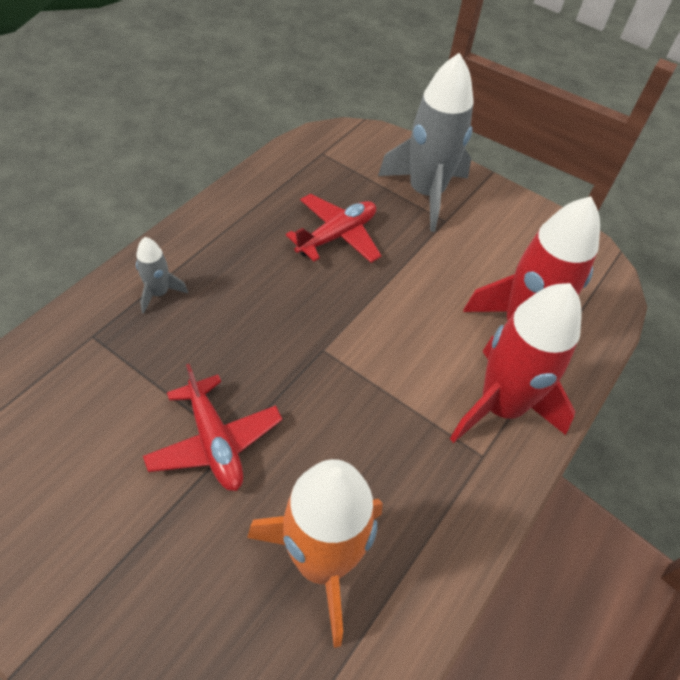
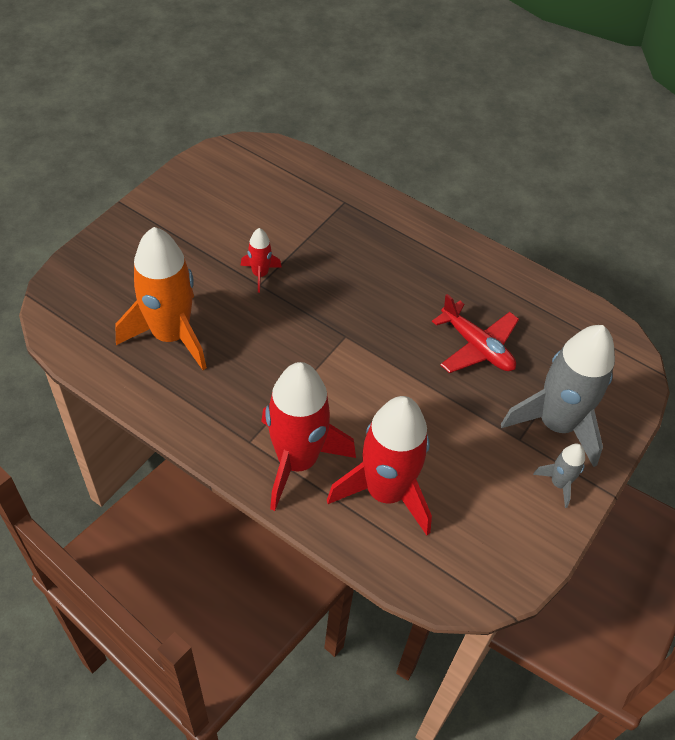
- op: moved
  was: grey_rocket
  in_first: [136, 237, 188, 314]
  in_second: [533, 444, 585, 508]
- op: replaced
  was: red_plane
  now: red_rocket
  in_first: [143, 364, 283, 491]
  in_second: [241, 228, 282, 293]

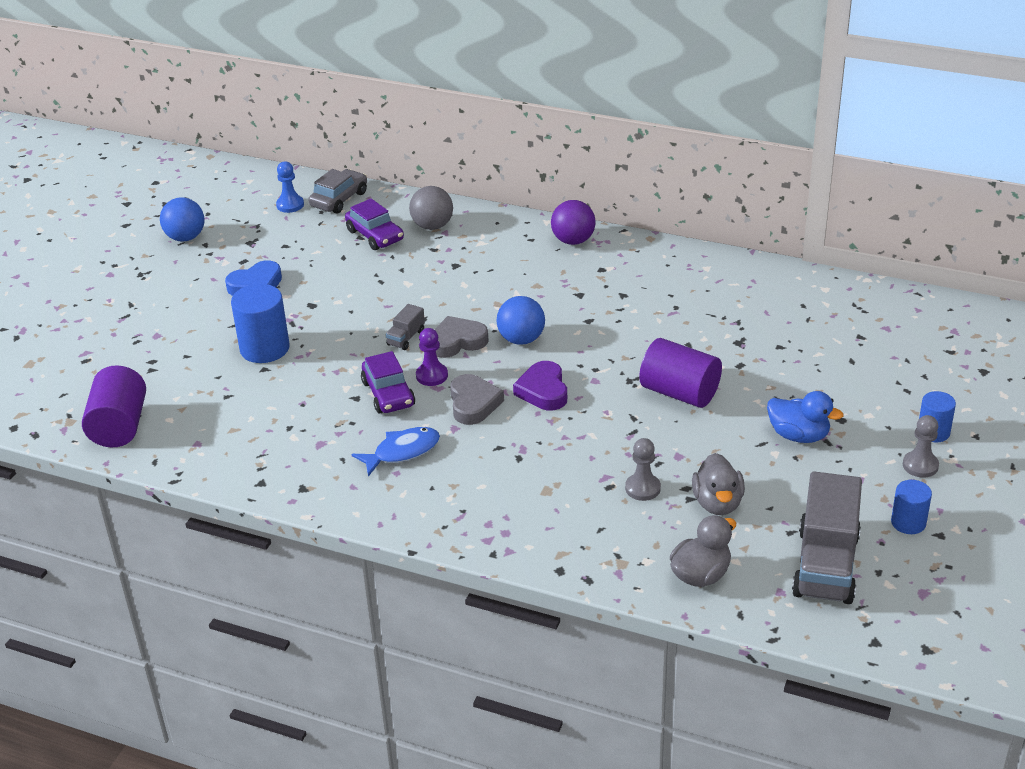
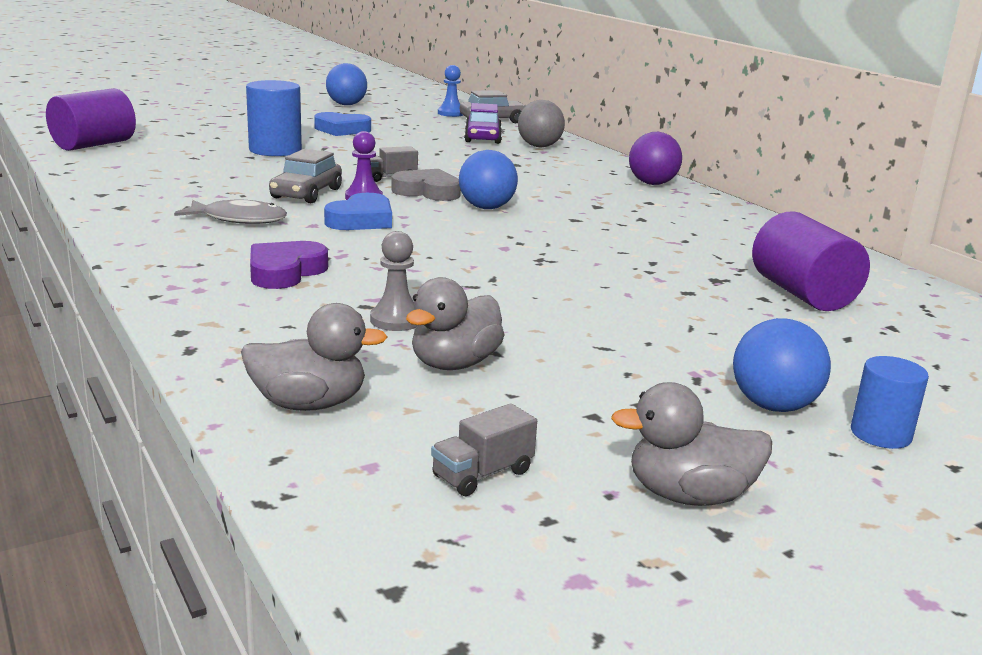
- op: removed
  was: blue_duck
  in_first: [767, 391, 843, 443]
- op: removed
  was: grey_pawn
  in_first: [903, 415, 939, 478]
- op: added
  now: blue_ball
  in_second: [733, 318, 831, 412]
- op: moved
  was: purple_heart
  in_first: [513, 361, 567, 410]
  in_second: [250, 241, 328, 289]
- op: moved
  was: purple_cylinder
  in_first: [639, 338, 722, 408]
  in_second: [752, 211, 870, 311]
- op: replaced
  was: blue_cylinder
  now: grey_duck
  in_first: [891, 480, 932, 534]
  in_second: [611, 382, 772, 506]
- op: recoloured
  was: blue_fish
  now: grey_fish
  in_first: [352, 427, 440, 477]
  in_second: [174, 200, 287, 224]
- op: recoloured
  was: purple_car
  now: grey_car
  in_first: [361, 351, 415, 413]
  in_second: [269, 149, 342, 203]
- op: recoloured
  was: grey_heart
  now: blue_heart
  in_first: [450, 374, 504, 425]
  in_second: [324, 193, 392, 230]
- op: resized
  was: grey_truck
  in_first: [792, 471, 862, 604]
  in_second: [431, 403, 537, 496]
  ratio: 0.44

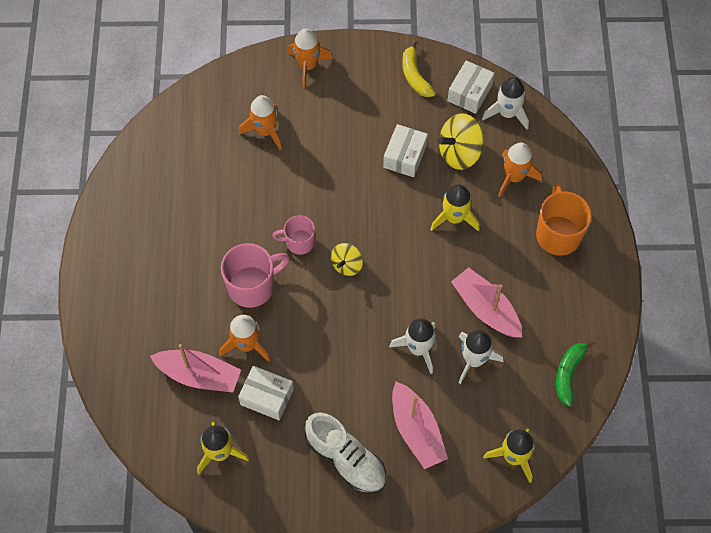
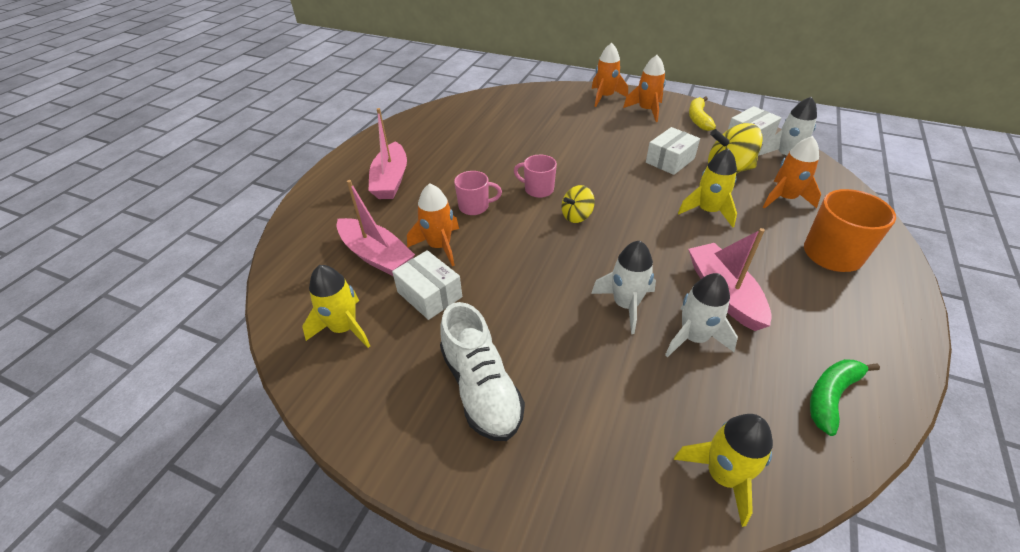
- op: moved
  was: orange_rocket
  in_first: [239, 95, 282, 150]
  in_second: [623, 55, 666, 122]
- op: moved
  was: pink_boat
  in_first: [392, 382, 448, 469]
  in_second: [368, 108, 407, 199]
- op: resized
  was: pink_mug
  in_first: [221, 243, 290, 308]
  in_second: [454, 171, 502, 215]
  ratio: 0.62

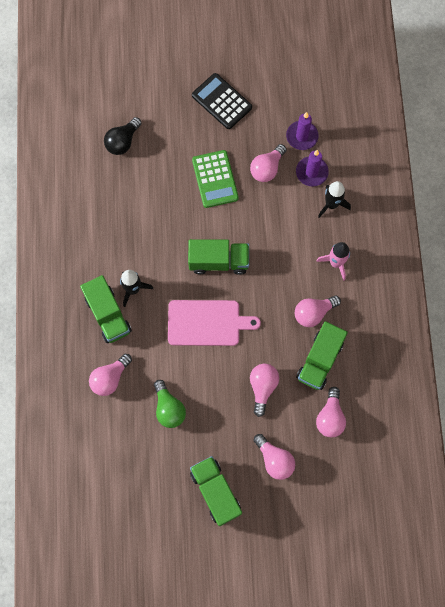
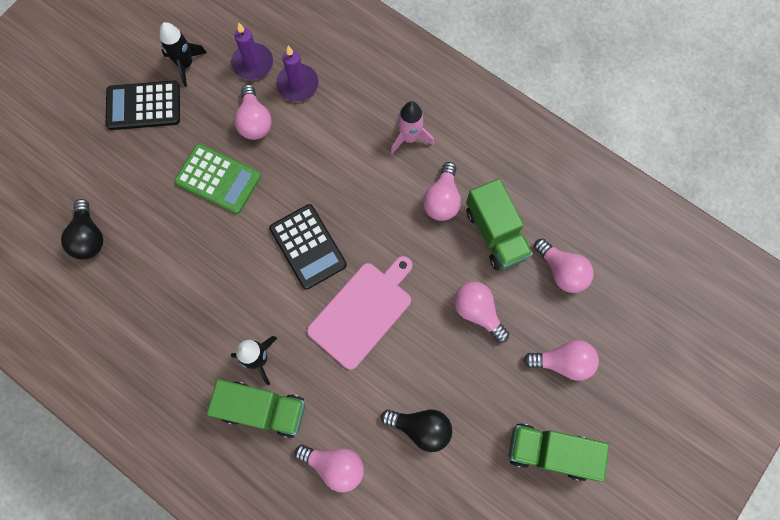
- op: moved
  was: black_rocket
  in_first: [318, 181, 351, 218]
  in_second: [160, 22, 207, 87]
- op: replaced
  was: green_truck
  now: black_calculator
  in_first: [188, 239, 249, 275]
  in_second: [269, 204, 347, 290]
- op: recoloured
  was: green_light_bulb
  now: black_light_bulb
  in_first: [154, 380, 186, 428]
  in_second: [381, 409, 452, 452]
- op: turned
  was: pink_light_bulb
  in_first: [89, 354, 132, 396]
  in_second: [294, 445, 364, 492]
  clockwise: -60

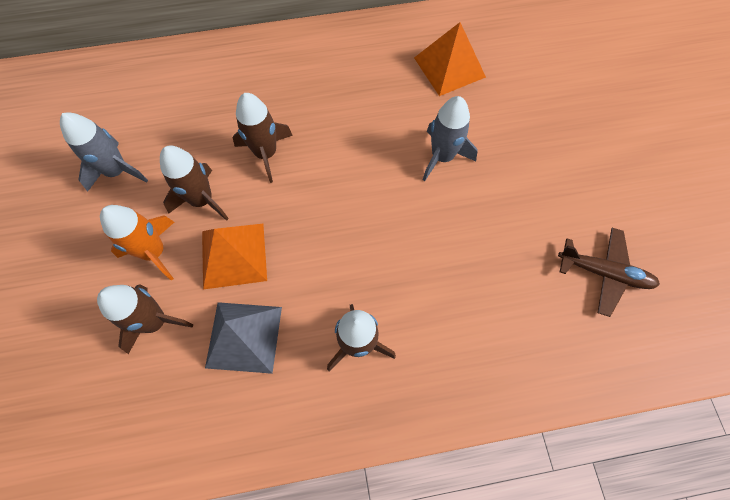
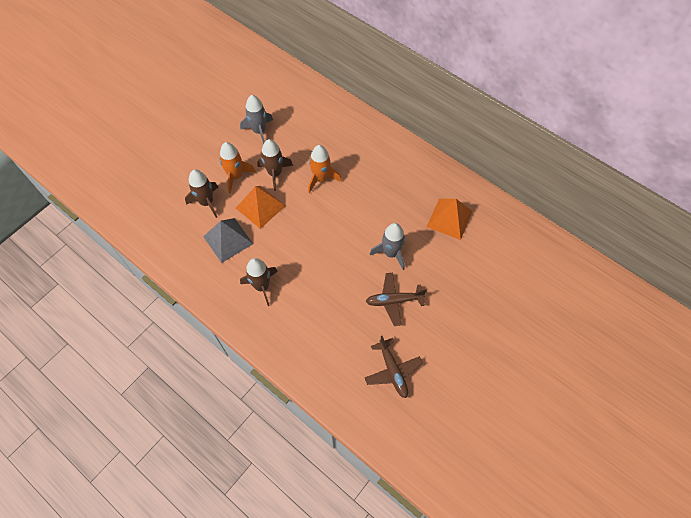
- op: added
  now: brown_plane
  in_second: [365, 273, 427, 326]
- op: recoloured
  was: brown_rocket
  now: orange_rocket
  in_first: [232, 93, 293, 183]
  in_second: [308, 145, 342, 193]

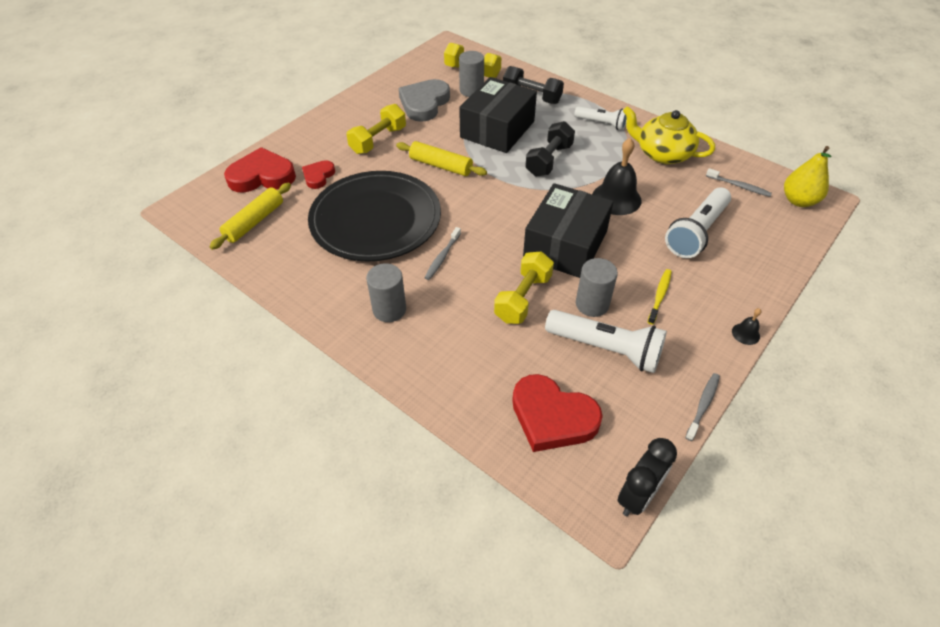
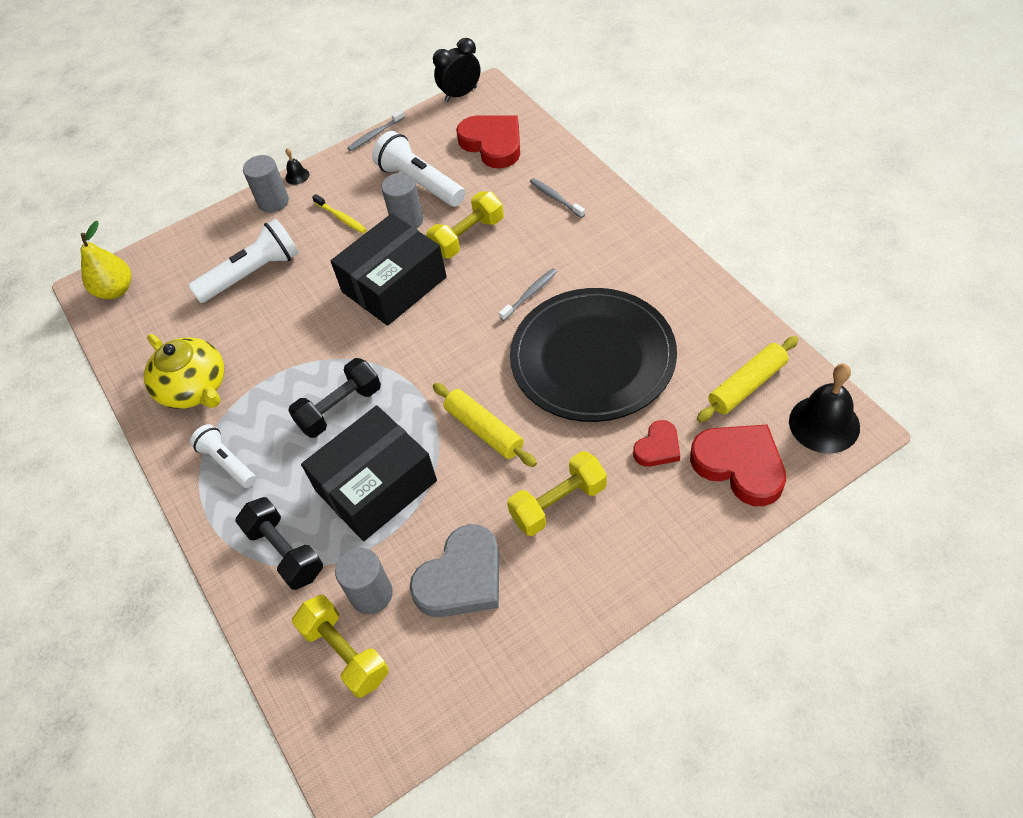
- op: moved
  was: grey_cylinder
  in_first: [366, 263, 406, 322]
  in_second: [243, 155, 289, 213]
- op: moved
  was: black_bell
  in_first: [592, 138, 641, 215]
  in_second: [789, 363, 860, 454]
- op: moved
  was: grey_toothbrush
  in_first: [706, 168, 772, 197]
  in_second: [530, 178, 585, 218]
- op: turned
  was: red_heart
  in_first: [224, 147, 296, 193]
  in_second: [690, 424, 786, 506]
  clockwise: -150
- op: turned
  was: yellow_toothbrush
  in_first: [648, 269, 672, 325]
  in_second: [312, 194, 367, 233]
  clockwise: -90

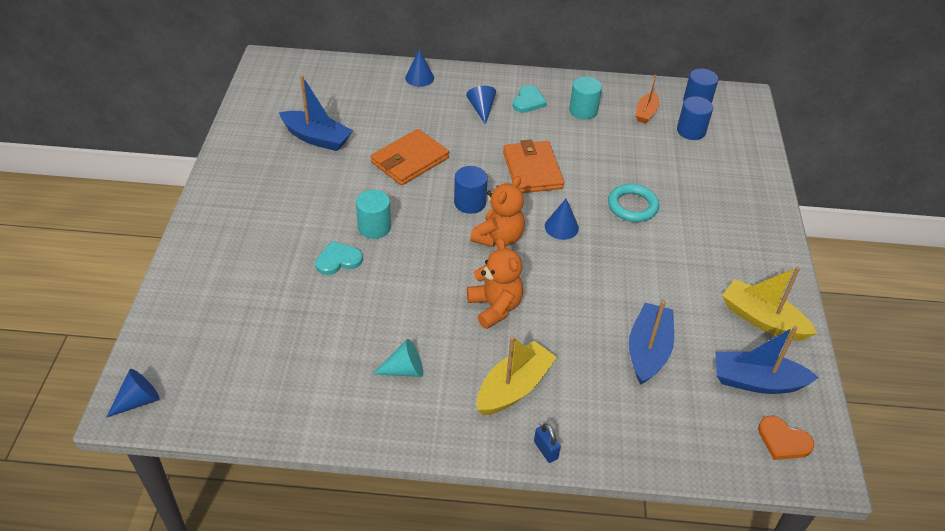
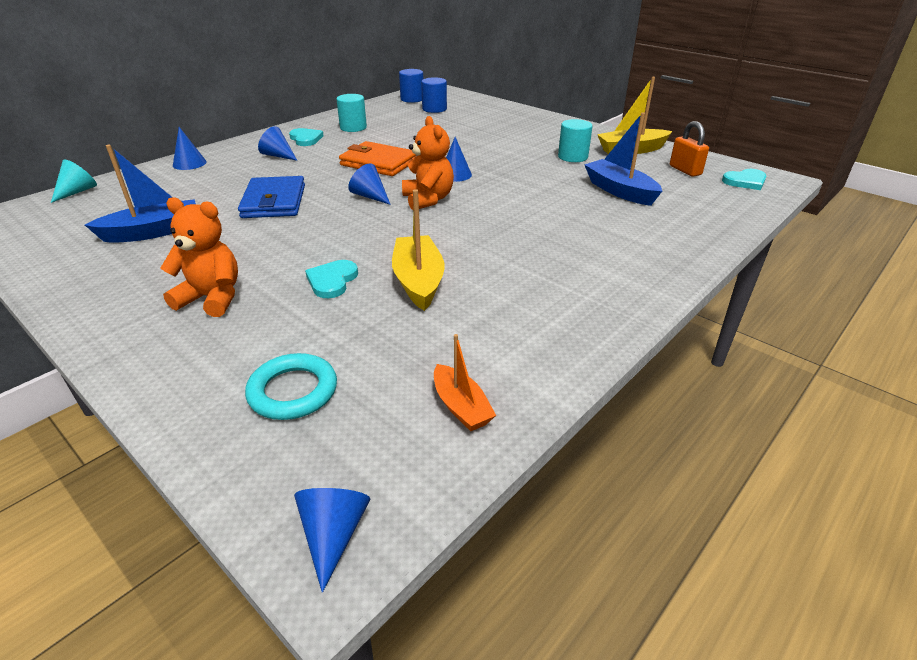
- op: removed
  was: blue_padlock
  in_first: [534, 423, 561, 463]
- op: moved
  was: turquoise_cylinder
  in_first: [356, 190, 391, 239]
  in_second: [558, 119, 593, 162]
- op: moved
  was: turquoise_cone
  in_first: [373, 339, 423, 377]
  in_second: [51, 160, 97, 203]
- op: moved
  was: orange_teddy_bear
  in_first: [467, 238, 523, 329]
  in_second: [160, 197, 238, 317]
- op: moved
  was: yellow_boat
  in_first: [477, 336, 557, 415]
  in_second: [392, 189, 445, 311]
- op: moved
  was: turquoise_ring
  in_first: [608, 184, 659, 222]
  in_second: [245, 353, 337, 420]
- op: moved
  was: orange_boat
  in_first: [635, 75, 659, 124]
  in_second: [434, 334, 496, 431]
- op: replaced
  was: blue_cylinder
  now: blue_cone
  in_first: [454, 166, 488, 214]
  in_second: [348, 163, 391, 205]
- op: replaced
  was: blue_boat
  now: orange_padlock
  in_first: [715, 325, 819, 394]
  in_second: [670, 121, 709, 177]
- op: recoloured
  was: orange_wallet
  now: blue_wallet
  in_first: [371, 129, 449, 185]
  in_second: [238, 176, 305, 218]
- op: recoloured
  was: orange_heart
  now: turquoise_heart
  in_first: [758, 416, 815, 460]
  in_second: [722, 169, 766, 190]

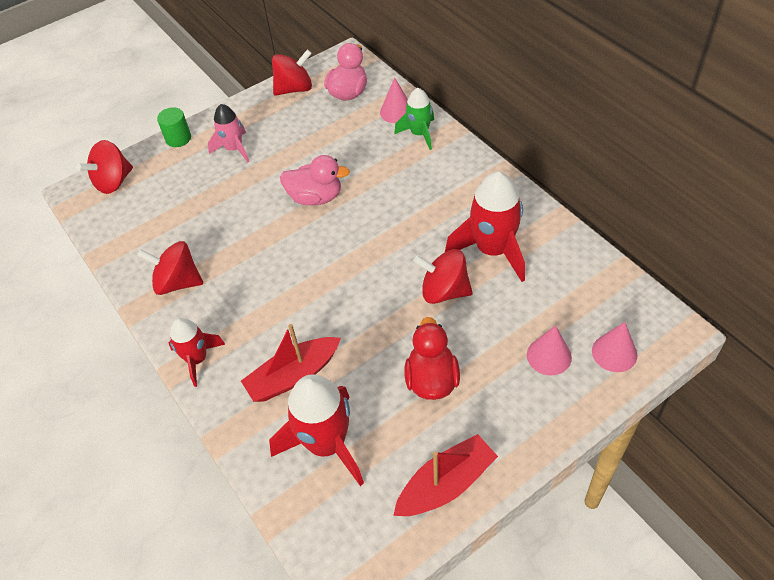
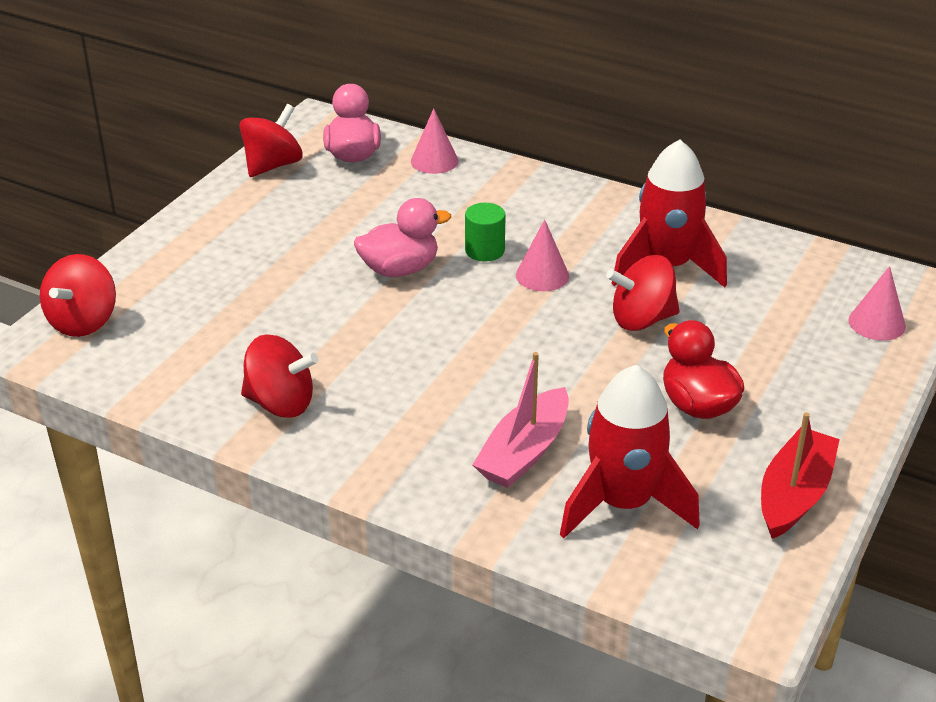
- op: removed
  was: red_rocket
  in_first: [169, 318, 226, 387]
- op: removed
  was: pink_rocket
  in_first: [208, 104, 249, 163]
- op: removed
  was: green_rocket
  in_first: [394, 88, 434, 150]
- op: moved
  was: green_cylinder
  in_first: [157, 107, 191, 147]
  in_second: [465, 203, 506, 262]
- op: moved
  was: pink_cone
  in_first: [527, 325, 572, 375]
  in_second: [516, 220, 569, 291]
- op: recoloured
  was: red_boat
  now: pink_boat
  in_first: [241, 324, 341, 402]
  in_second: [472, 352, 569, 488]
- op: turned
  was: red_spinning_top
  in_first: [137, 241, 203, 295]
  in_second: [241, 334, 318, 418]
  clockwise: -150

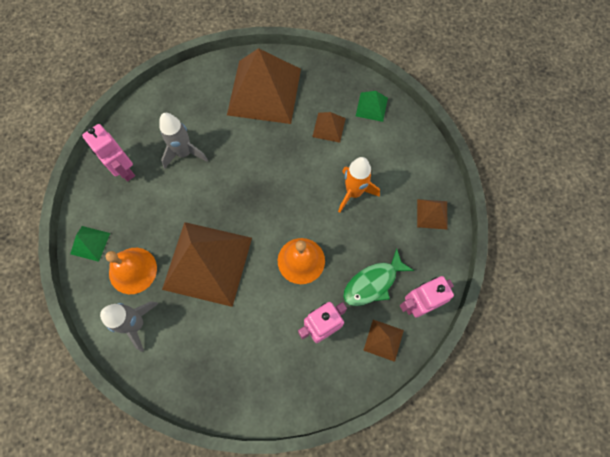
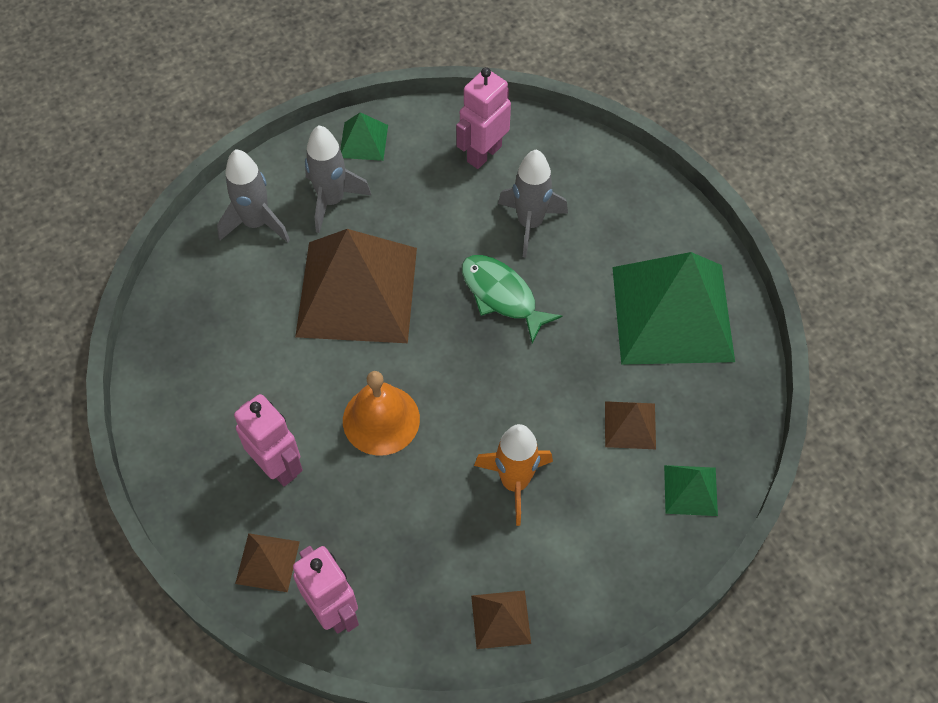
- op: moved
  was: green_fish
  in_first: [343, 248, 414, 306]
  in_second: [462, 255, 562, 343]
- op: replaced
  was: orange_bell
  now: grey_rocket
  in_first: [105, 248, 157, 294]
  in_second: [305, 125, 372, 233]
- op: recoloured
  was: brown_pyramid
  now: green_pyramid
  in_first: [227, 48, 301, 124]
  in_second: [612, 252, 735, 365]

